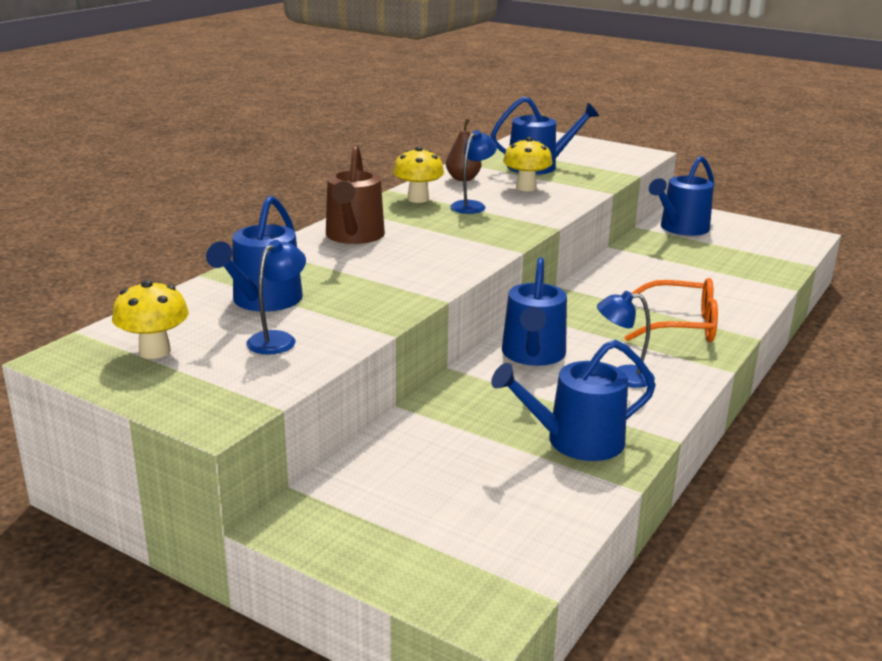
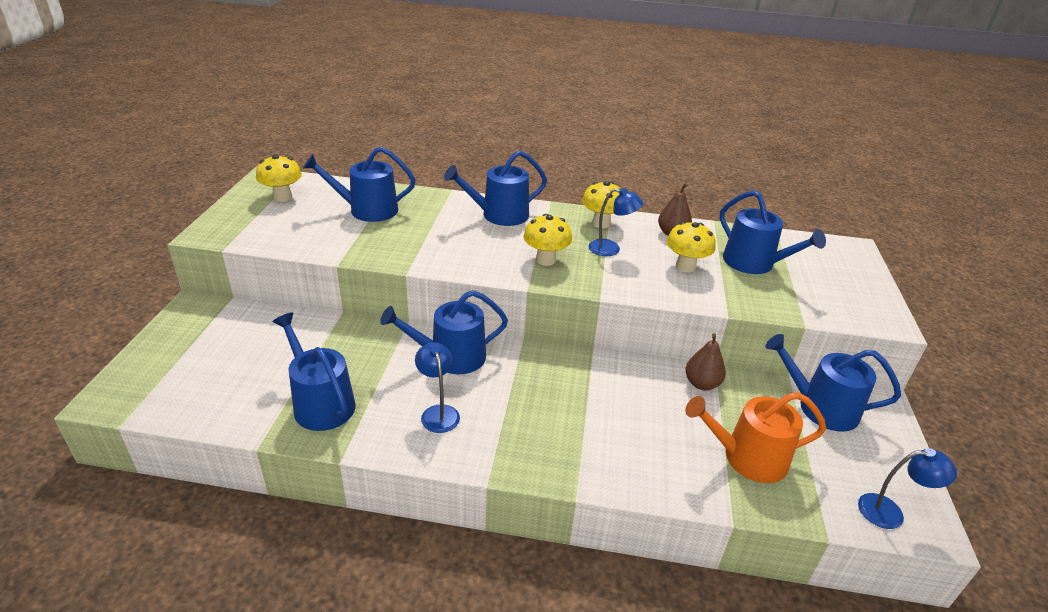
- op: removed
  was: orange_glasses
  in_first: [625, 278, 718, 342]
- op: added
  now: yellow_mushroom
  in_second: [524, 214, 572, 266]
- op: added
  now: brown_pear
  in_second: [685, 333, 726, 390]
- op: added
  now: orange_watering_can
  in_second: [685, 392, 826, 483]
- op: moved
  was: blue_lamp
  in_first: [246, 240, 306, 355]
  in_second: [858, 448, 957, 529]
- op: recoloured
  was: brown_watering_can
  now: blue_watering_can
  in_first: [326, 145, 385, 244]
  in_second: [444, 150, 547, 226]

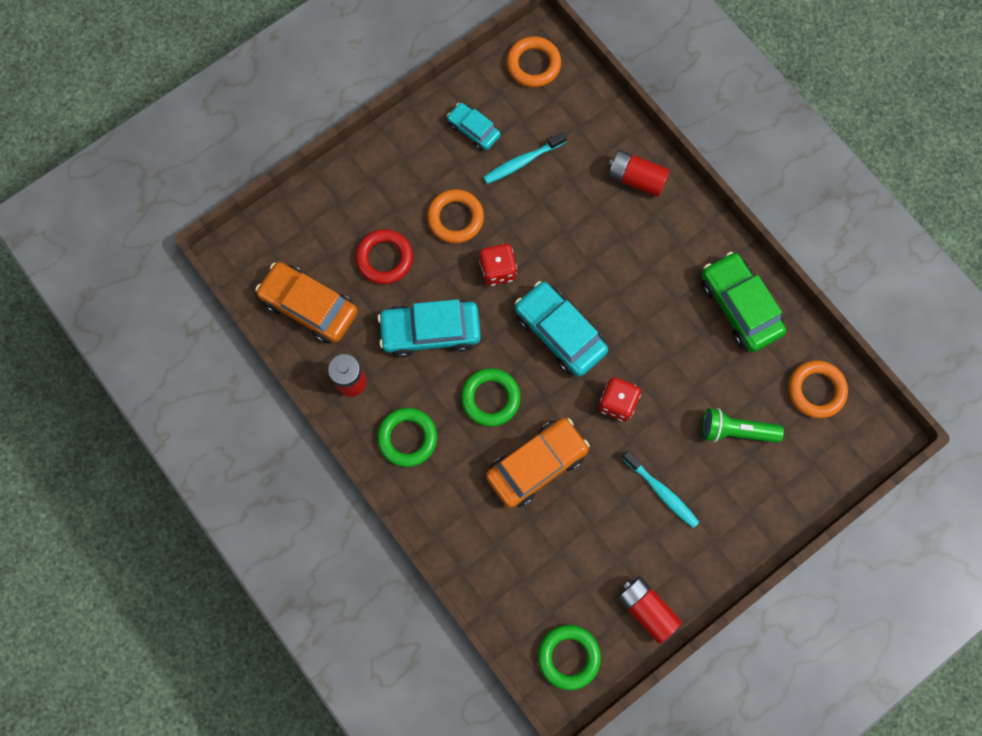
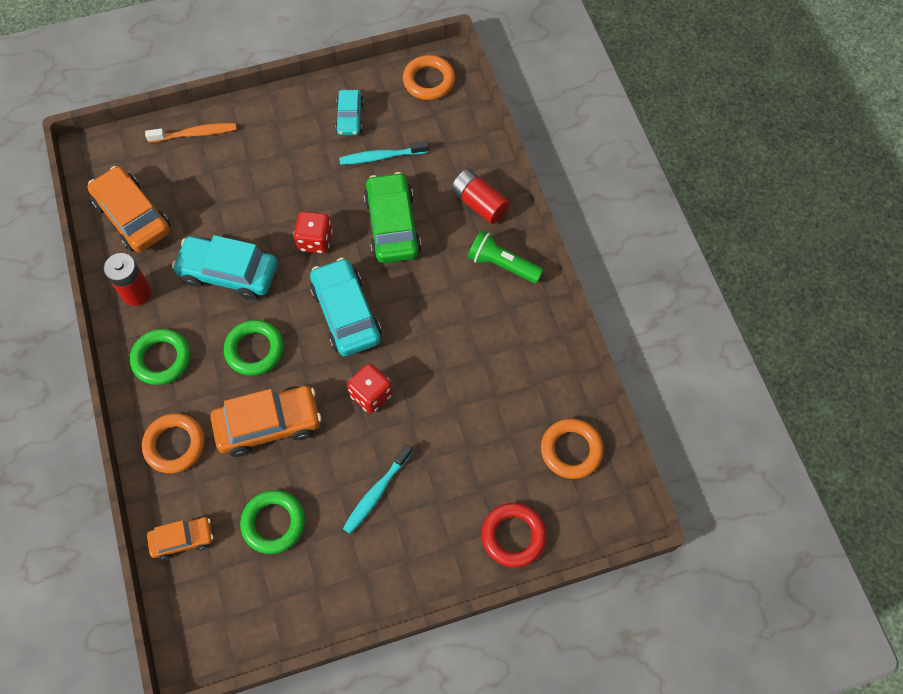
- op: removed
  was: red_battery
  in_first: [617, 576, 682, 644]
- op: added
  now: orange_toothbrush
  in_second: [145, 123, 237, 143]
- op: added
  now: orange_car
  in_second: [147, 517, 213, 560]
- op: moved
  was: red_ring
  in_first: [355, 229, 413, 284]
  in_second: [482, 503, 546, 567]
- op: moved
  was: orange_ring
  in_first: [427, 189, 484, 243]
  in_second: [142, 413, 205, 473]
- op: moved
  was: green_ring
  in_first: [538, 625, 601, 690]
  in_second: [240, 490, 305, 554]
- op: moved
  was: green_car
  in_first: [701, 252, 786, 352]
  in_second: [364, 172, 421, 263]
- op: moved
  was: green_flashlight
  in_first: [702, 408, 784, 443]
  in_second: [468, 230, 543, 283]
- op: turned
  was: turquoise_car
  in_first: [447, 103, 500, 150]
  in_second: [335, 90, 364, 135]
  clockwise: -150
- op: turned
  was: turquoise_toothbrush
  in_first: [622, 450, 699, 528]
  in_second: [343, 444, 413, 534]
  clockwise: 60

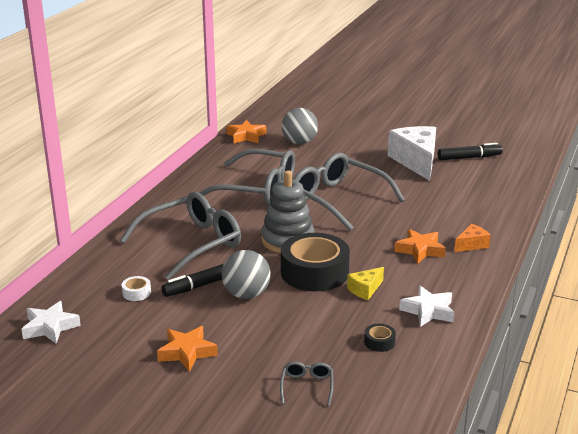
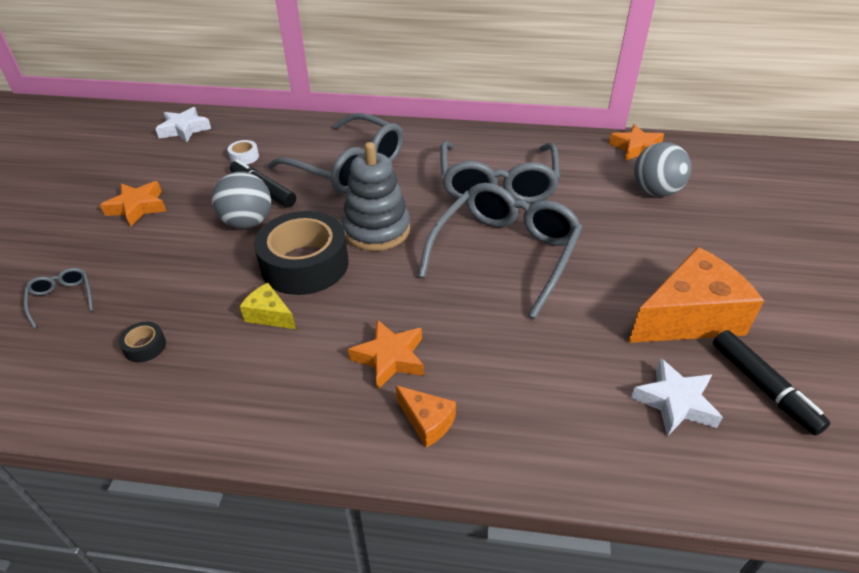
- op: moved
  was: white_star
  in_first: [399, 286, 454, 327]
  in_second: [631, 358, 723, 436]
- op: recoloured
  was: white_cheese
  now: orange_cheese
  in_first: [388, 126, 436, 181]
  in_second: [628, 247, 764, 343]
- op: turned
  was: grey_glasses
  in_first: [280, 361, 333, 406]
  in_second: [24, 268, 93, 329]
  clockwise: -105

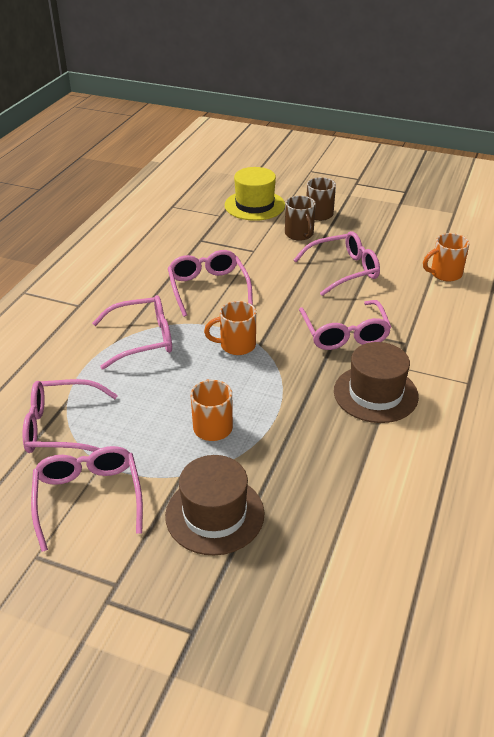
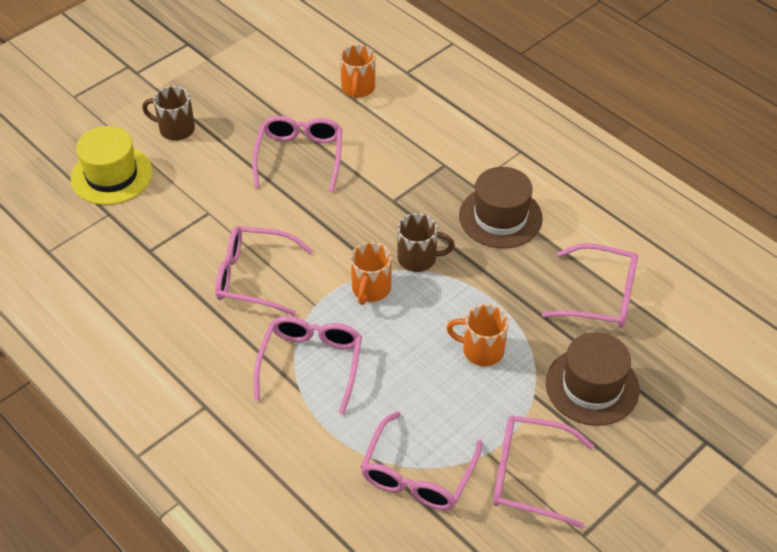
- op: moved
  was: brown_mug
  in_first: [285, 196, 316, 241]
  in_second: [397, 213, 455, 272]
- op: moved
  was: pink_glasses
  in_first: [299, 300, 391, 350]
  in_second: [542, 243, 638, 328]

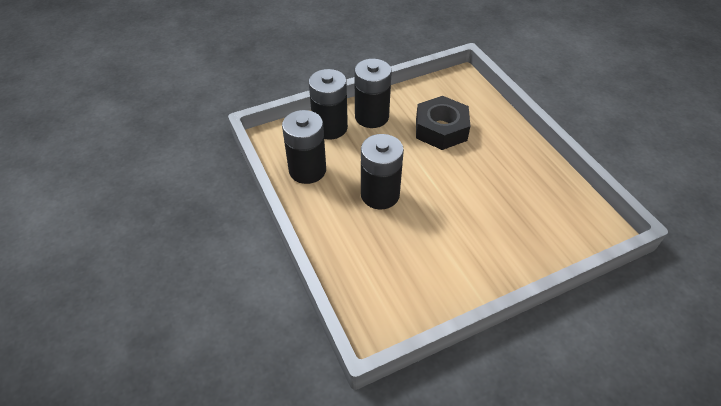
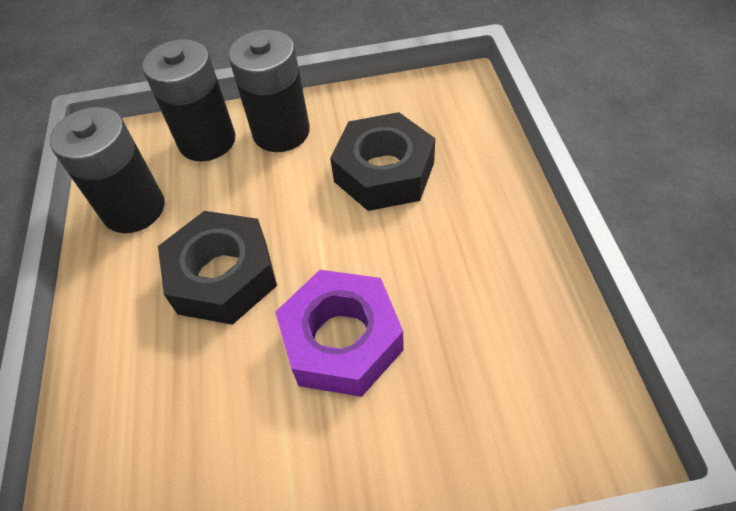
- op: added
  now: purple_nut
  in_second: [275, 270, 404, 397]
- op: replaced
  was: black_battery
  now: black_nut
  in_first: [361, 134, 404, 210]
  in_second: [158, 211, 277, 325]

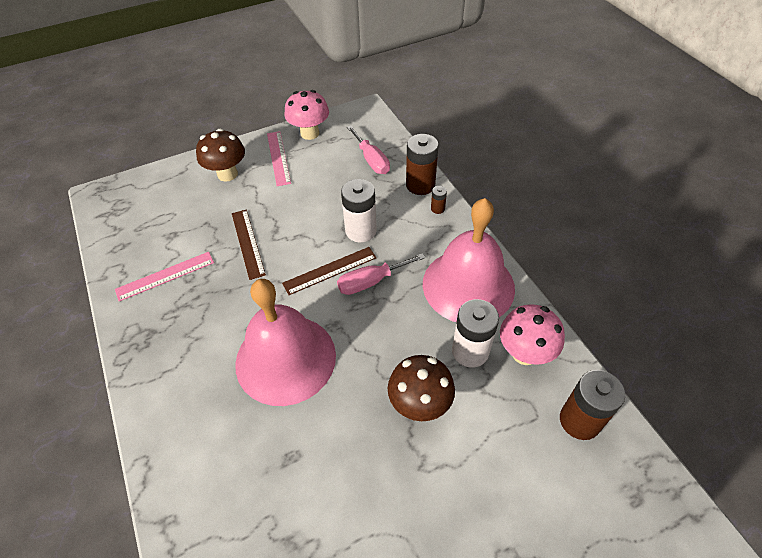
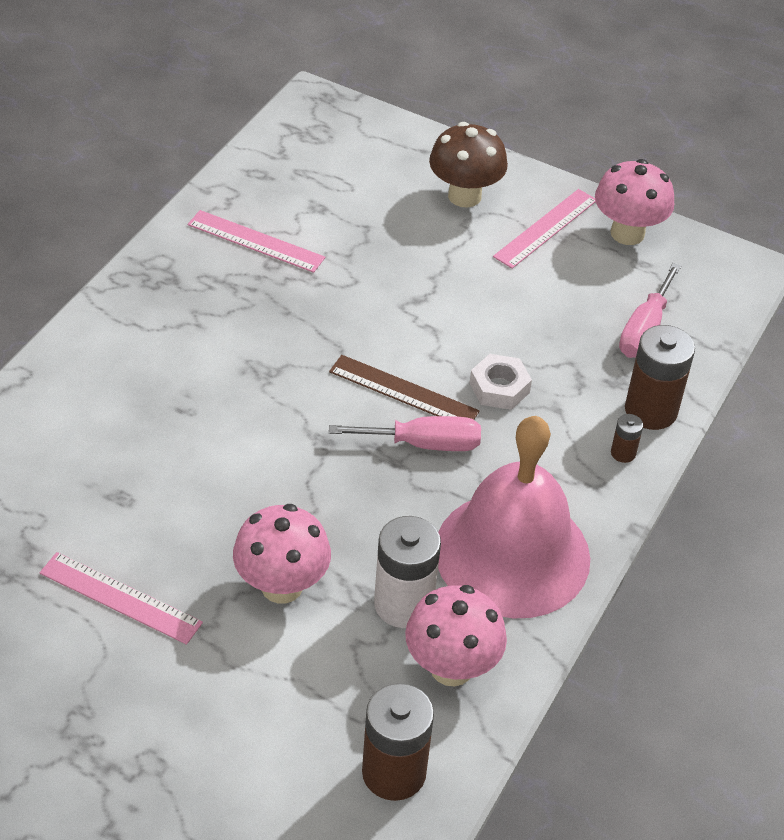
- op: removed
  was: brown_ruler
  in_first: [232, 209, 266, 280]
- op: removed
  was: pink_bell
  in_first: [235, 279, 336, 406]
- op: added
  now: pink_ruler
  in_second: [40, 552, 203, 645]
- op: replaced
  was: white_battery
  now: white_nut
  in_first: [341, 179, 377, 242]
  in_second: [470, 354, 532, 410]
- op: recoloured
  was: brown_mushroom
  now: pink_mushroom
  in_first: [388, 355, 455, 421]
  in_second: [233, 504, 331, 604]
- op: turned
  was: pink_screwdriver
  in_first: [337, 253, 425, 295]
  in_second: [329, 416, 481, 451]
  clockwise: 150

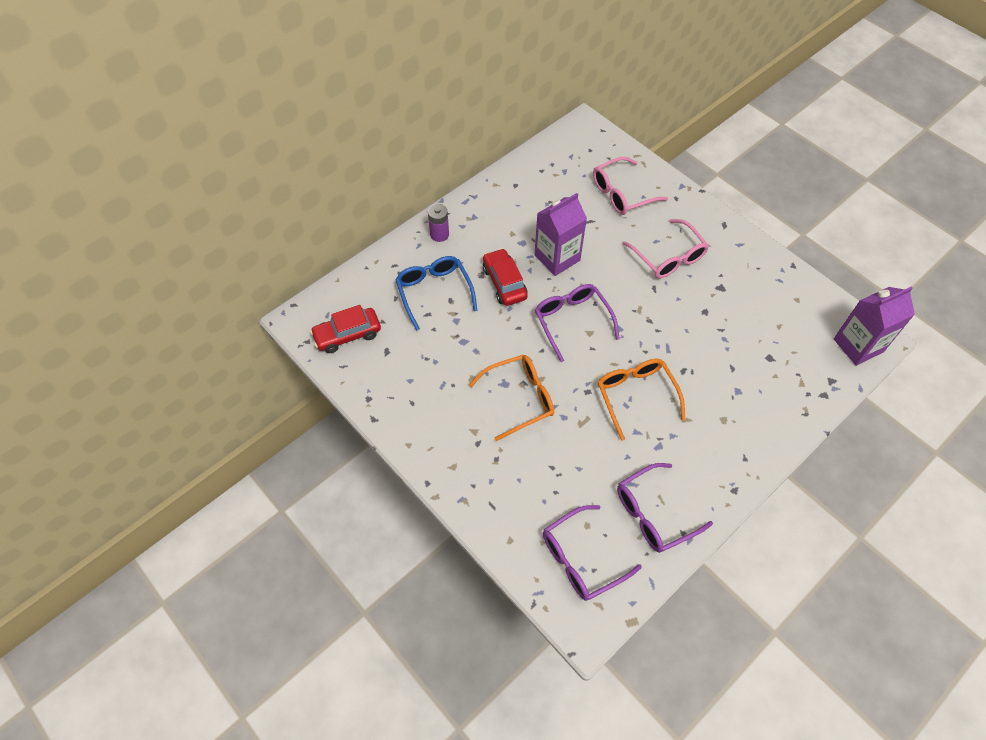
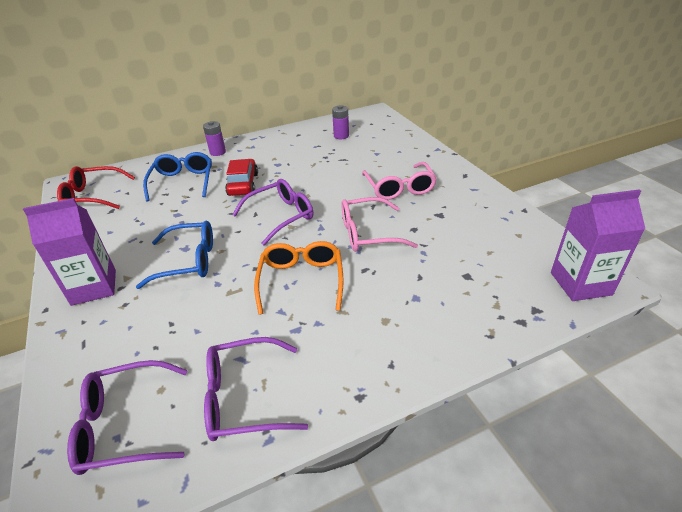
- op: added
  now: purple_battery
  in_second: [332, 105, 349, 139]
- op: moved
  was: purple_carton
  in_first: [534, 193, 587, 276]
  in_second: [23, 198, 116, 306]
- op: moved
  was: pink_glasses
  in_first: [593, 157, 668, 215]
  in_second: [341, 197, 418, 252]
- op: replaced
  was: red_car
  now: red_glasses
  in_first: [310, 305, 381, 353]
  in_second: [57, 166, 135, 209]
- op: recoloured
  was: orange_glasses
  now: blue_glasses
  in_first: [469, 355, 554, 441]
  in_second: [136, 221, 213, 289]
- op: turned
  was: purple_glasses
  in_first: [535, 284, 620, 362]
  in_second: [232, 179, 313, 246]
  clockwise: 60

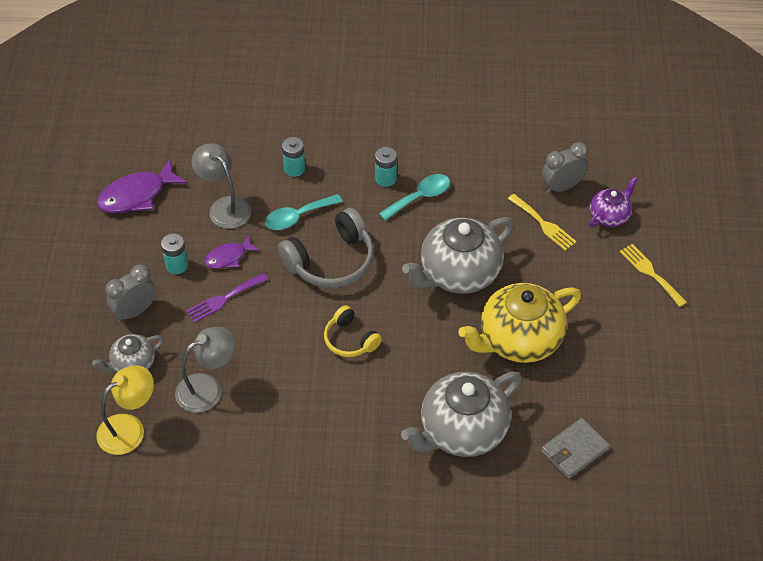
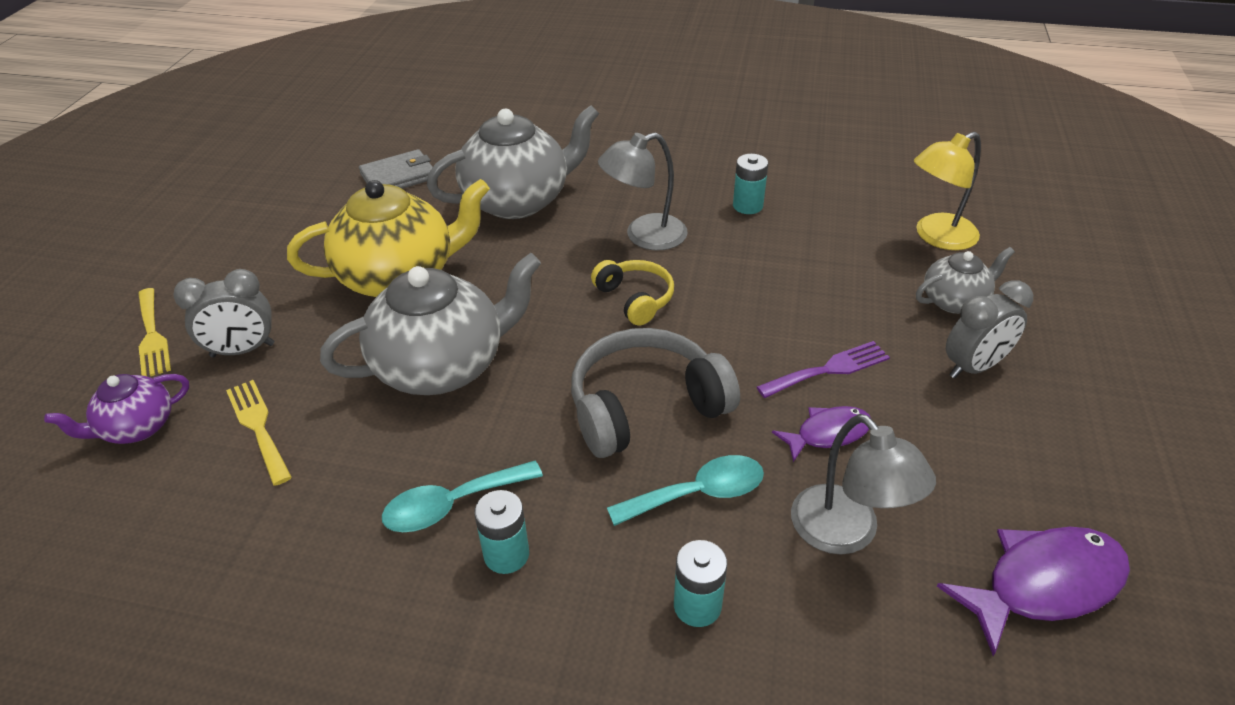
- op: moved
  was: turquoise_battery
  in_first: [161, 233, 188, 274]
  in_second: [733, 154, 768, 214]
- op: moved
  was: grey_lamp
  in_first: [175, 327, 235, 413]
  in_second: [598, 133, 688, 250]
- op: moved
  was: grey_clock
  in_first: [542, 142, 588, 194]
  in_second: [173, 269, 274, 357]

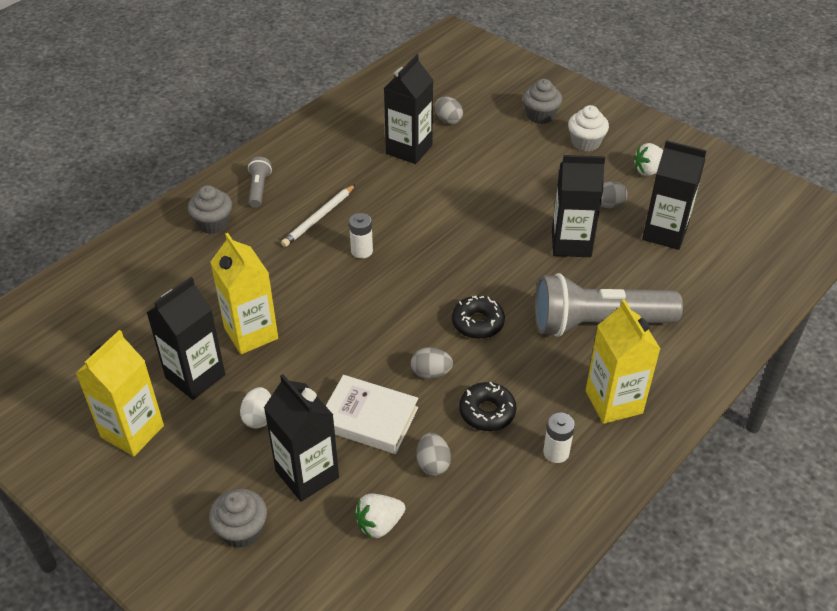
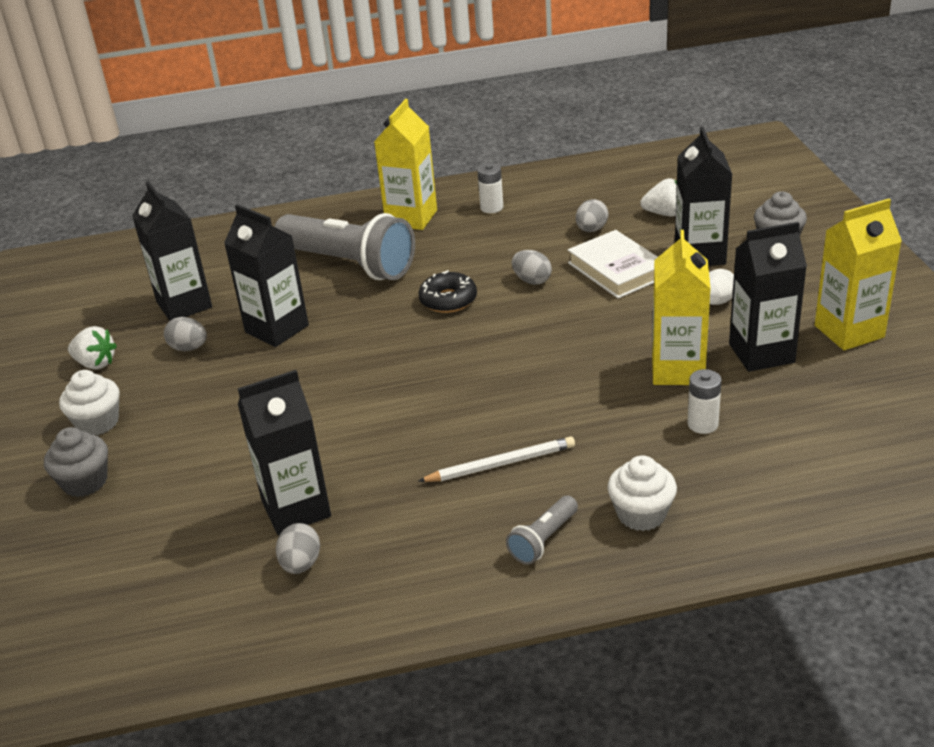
- op: removed
  was: black_donut
  in_first: [459, 382, 516, 431]
- op: moved
  was: white_battery
  in_first: [349, 213, 373, 259]
  in_second: [687, 369, 722, 434]
- op: moved
  was: grey_egg
  in_first: [435, 97, 463, 125]
  in_second: [276, 523, 320, 574]
- op: recoloured
  was: grey_cupcake
  now: white_cupcake
  in_first: [188, 185, 232, 234]
  in_second: [607, 455, 677, 531]

